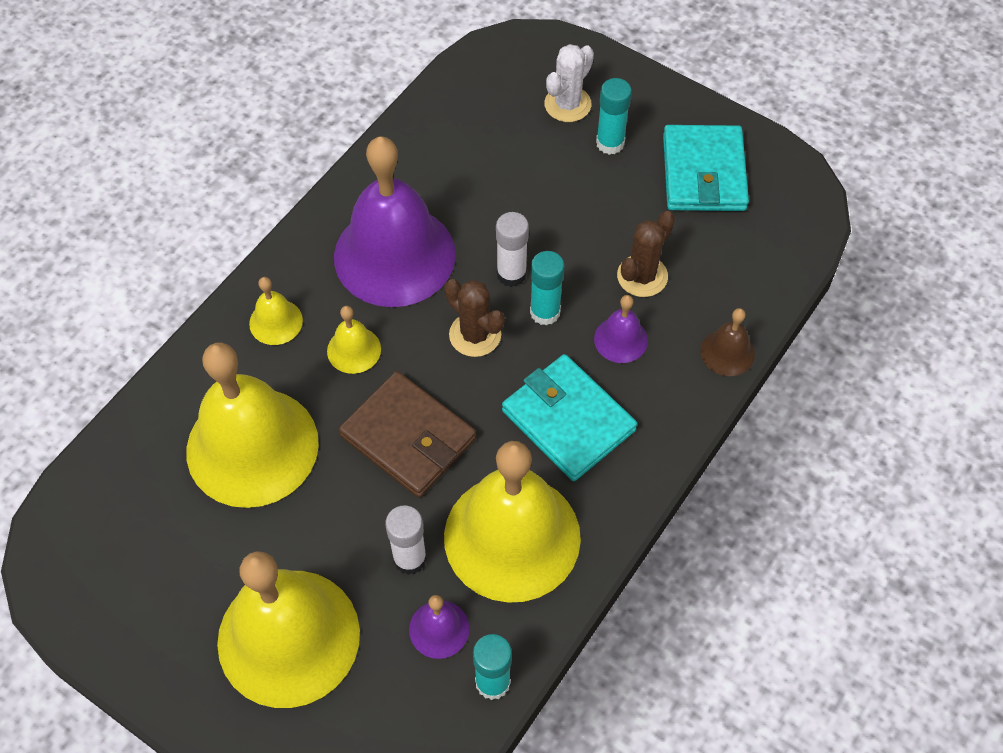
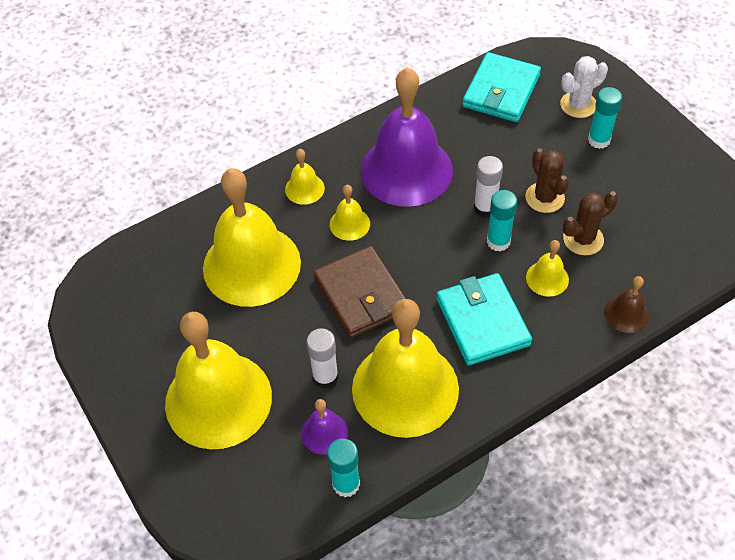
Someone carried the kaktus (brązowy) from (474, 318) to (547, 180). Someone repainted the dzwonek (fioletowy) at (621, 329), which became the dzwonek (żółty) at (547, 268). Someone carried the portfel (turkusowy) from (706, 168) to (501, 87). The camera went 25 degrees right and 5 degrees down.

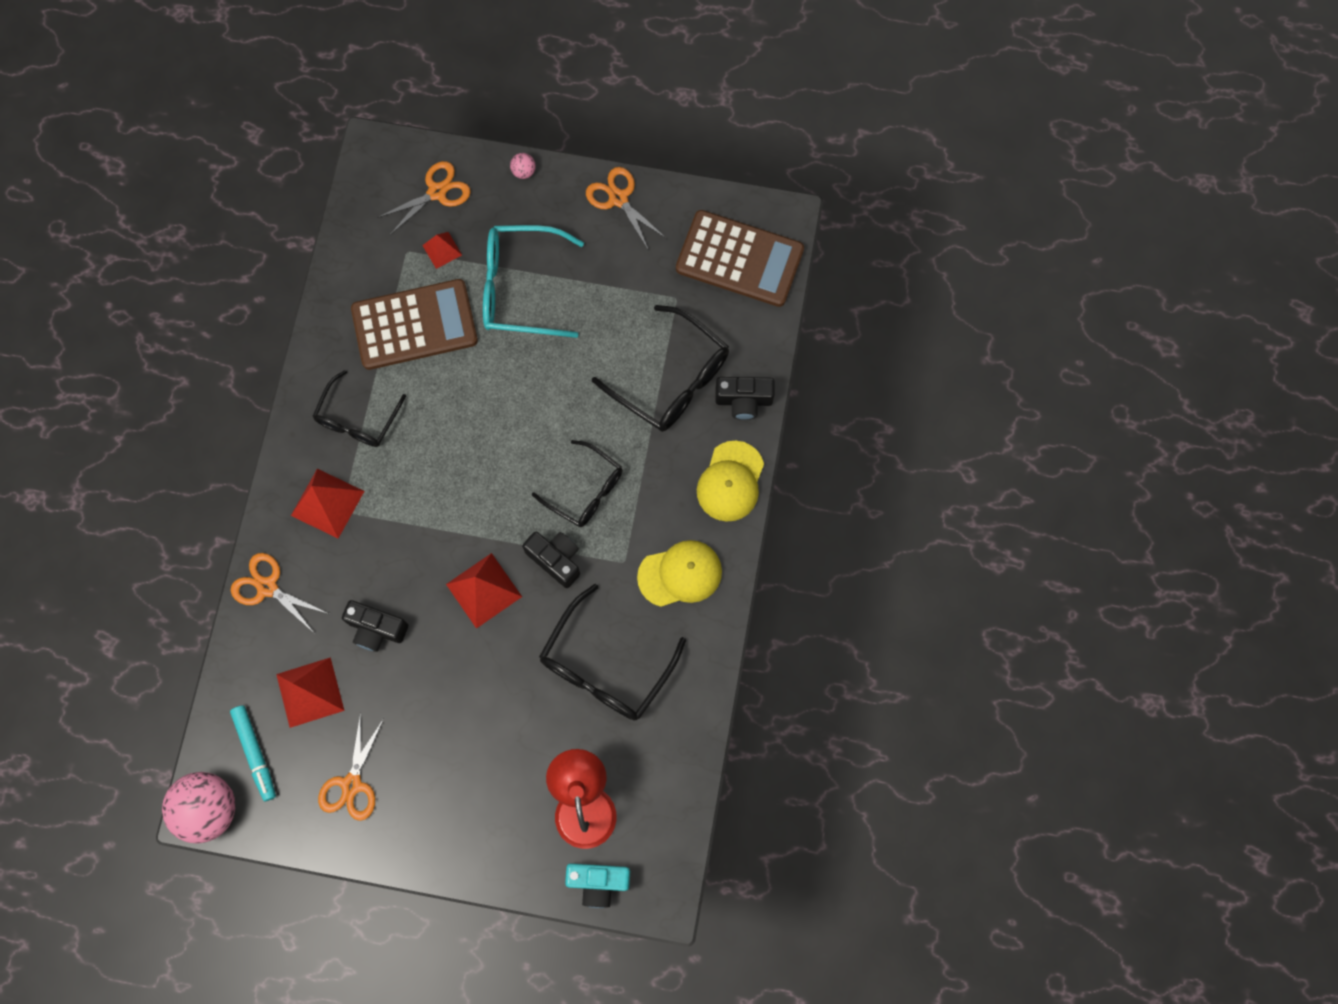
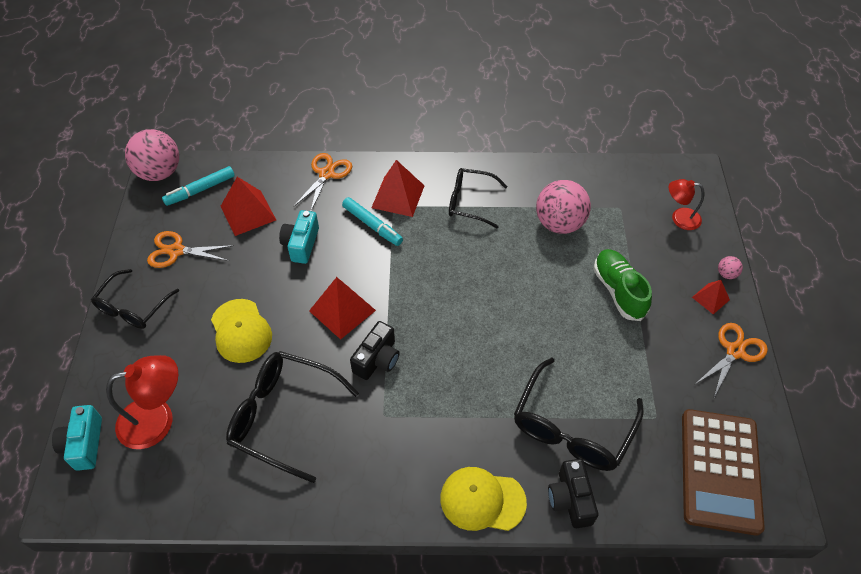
Someone repainted the aparat fotograficzny (czarny) at (375, 626), which became the aparat fotograficzny (turkusowy) at (299, 237). Someone swapped the kalkulator (brązowy) at (414, 324) for the piłka (różowy) at (563, 207). Someone swapped the nożyczki (pomarańczowy) at (424, 198) for the lampka (czerwony) at (686, 204). Someone carried the piramida (czerwony) from (442, 250) to (711, 297). Someone swapped the okulary (turkusowy) at (533, 281) for the but (zielony) at (622, 285). Someone carried the okulary (czarny) from (577, 483) to (135, 299). Someone carried the czapka (żółty) from (679, 573) to (241, 331). Someone put down the flamaster (turkusowy) at (372, 221). The camera went 80 degrees right and 20 degrees down.

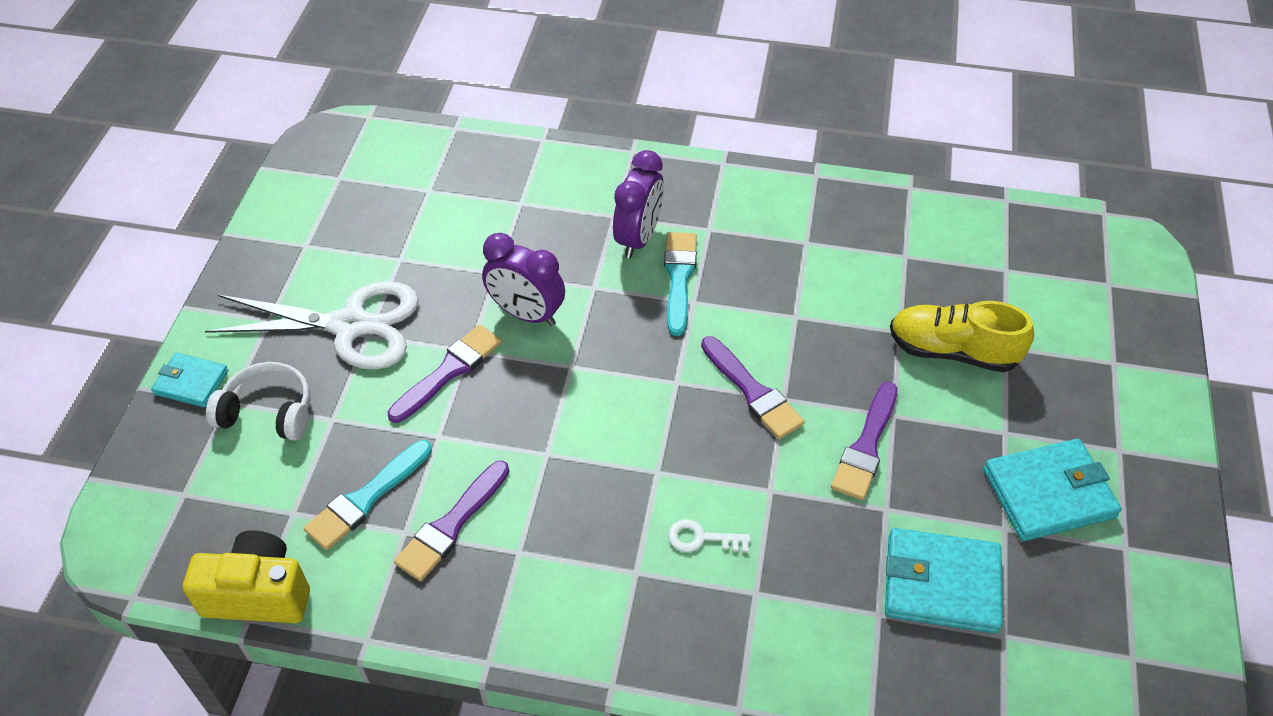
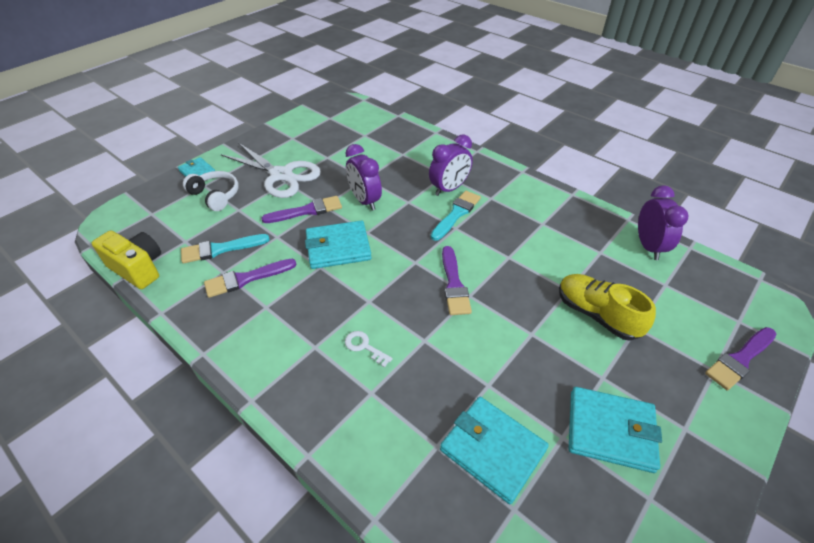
Someone carried the pędzel (fioletowy) from (864, 441) to (740, 358). Someone put down the portfel (turkusowy) at (338, 245). Someone put down the budzik (fioletowy) at (663, 222). The camera went 30 degrees right and 5 degrees down.

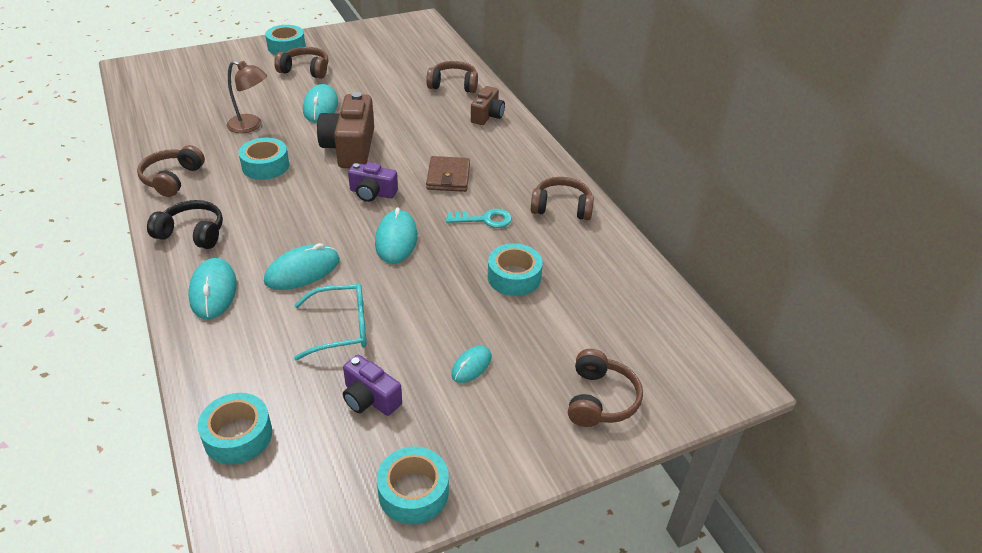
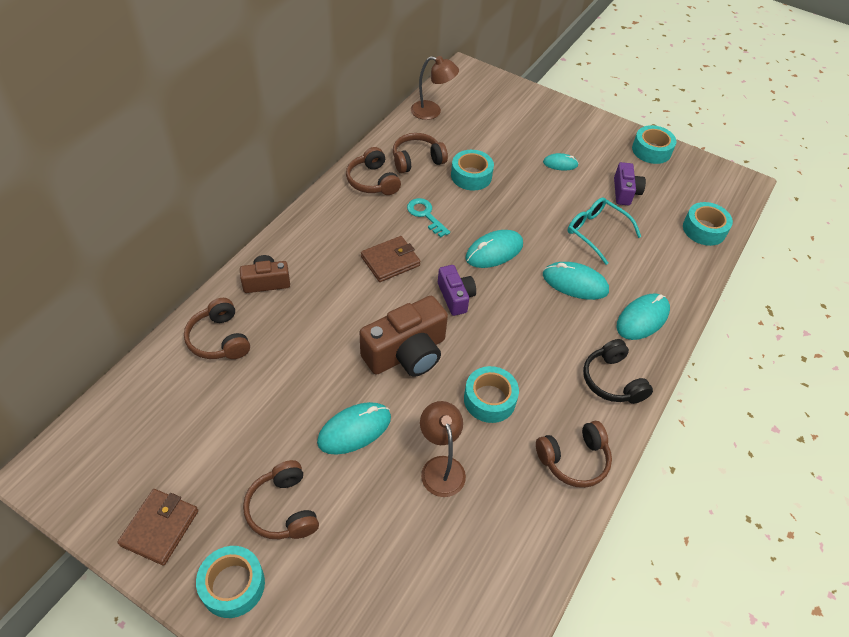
Someone carried the słuchawki (brązowy) from (605, 388) to (420, 153). Someone put down the portfel (brązowy) at (157, 527). Someone put down the lampka (brązowy) at (435, 88). The camera went 125 degrees left and 10 degrees up.

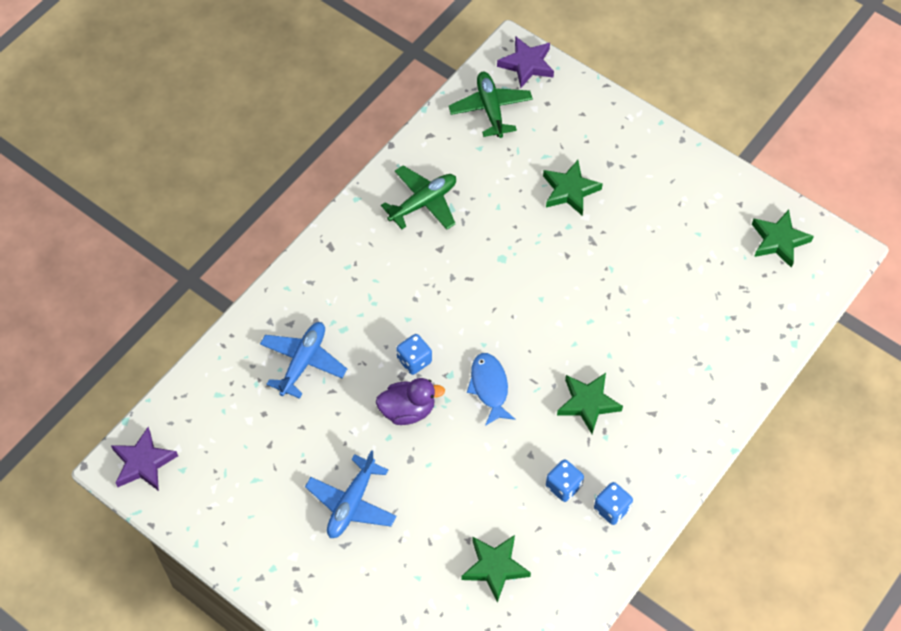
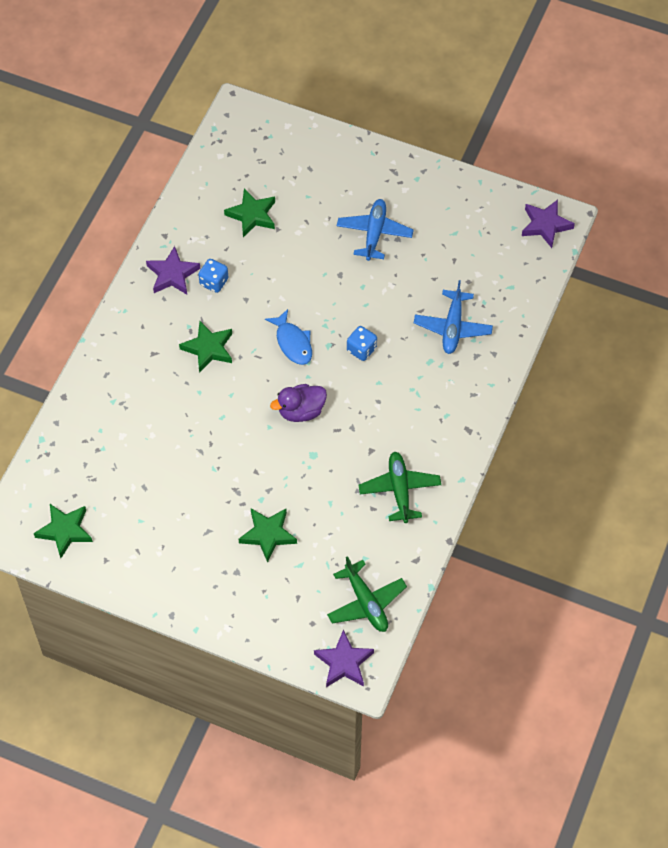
Someone carried the kaczka (fioletowy) from (410, 401) to (298, 403). Someone rotated the samolot (zielony) at (418, 197) by 135 degrees clockwise. Someone swapped the kostka do gry (niebieski) at (613, 503) for the gwiazda (fioletowy) at (173, 270). The camera went 165 degrees right and 0 degrees up.

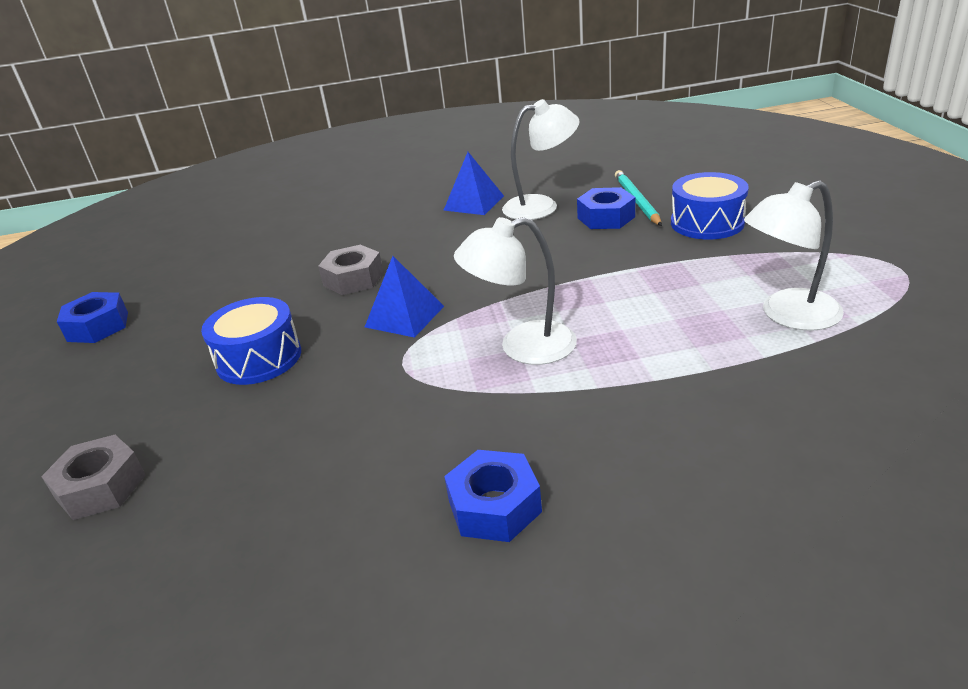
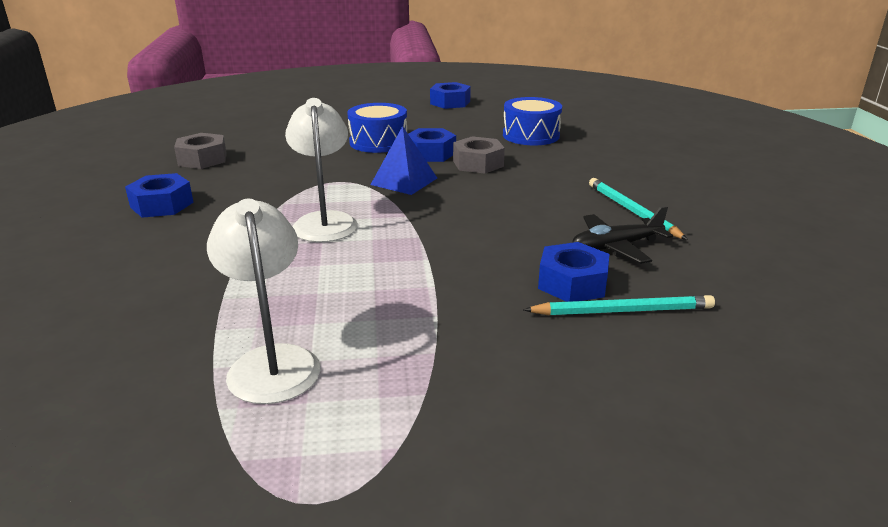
Someone carried the nakrętka (szary) from (93, 477) to (200, 151). Someone swapped the piramida (niebieski) at (473, 183) for the ołówek (turkusowy) at (638, 209). Someone swapped the lampka (biały) at (541, 159) for the samolot (czarny) at (622, 235). Someone carried the bęben (niebieski) from (710, 206) to (532, 121). Someone put down the nakrętka (niebieski) at (432, 145). The camera went 90 degrees right and 5 degrees down.

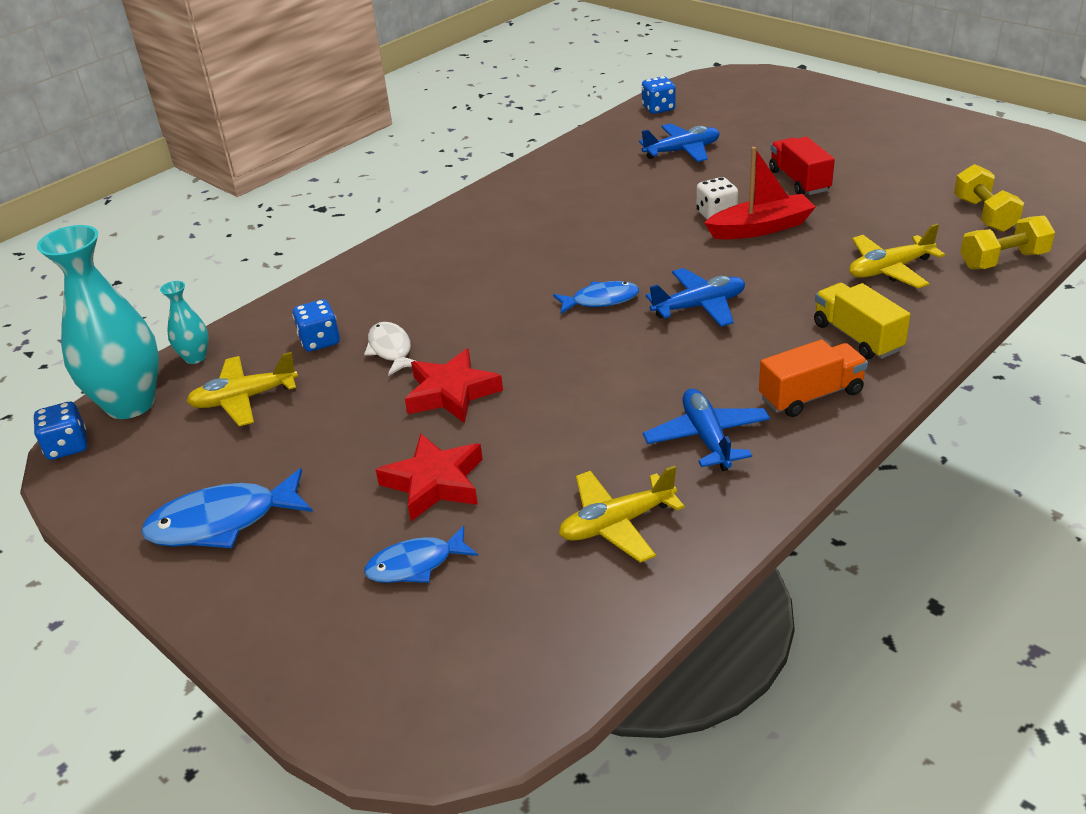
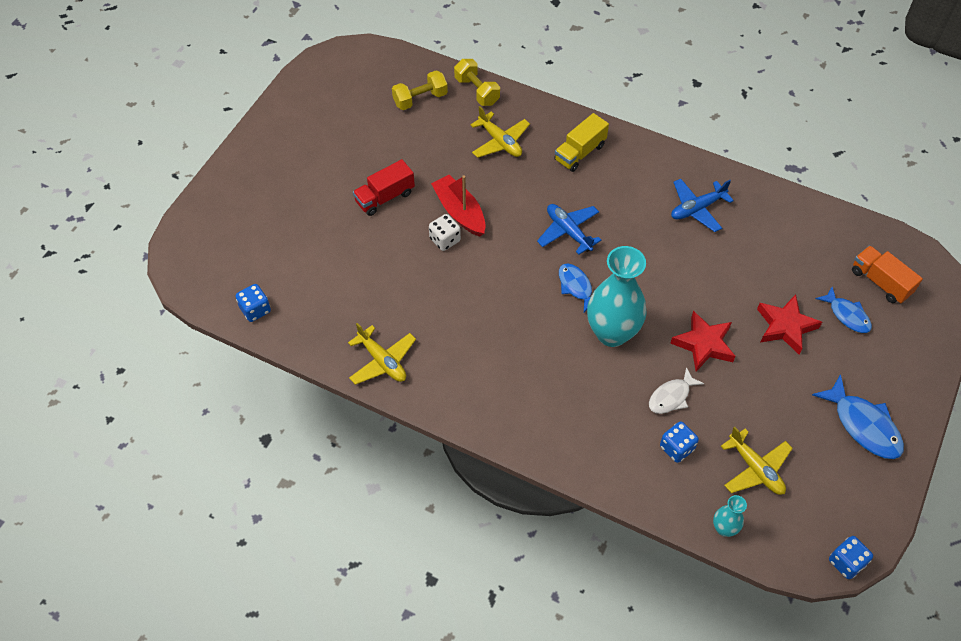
Someone carried the wazon (turkusowy) from (98, 322) to (617, 296). Someone carried the samolot (żółty) from (622, 514) to (382, 354). Someone took away the samolot (niebieski) at (679, 143). Someone carried the ciężarówka (pomarańczowy) from (813, 378) to (887, 274). The camera went 110 degrees left and 20 degrees up.

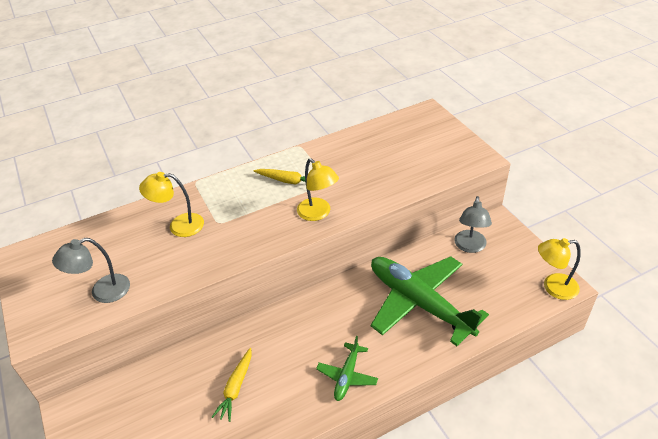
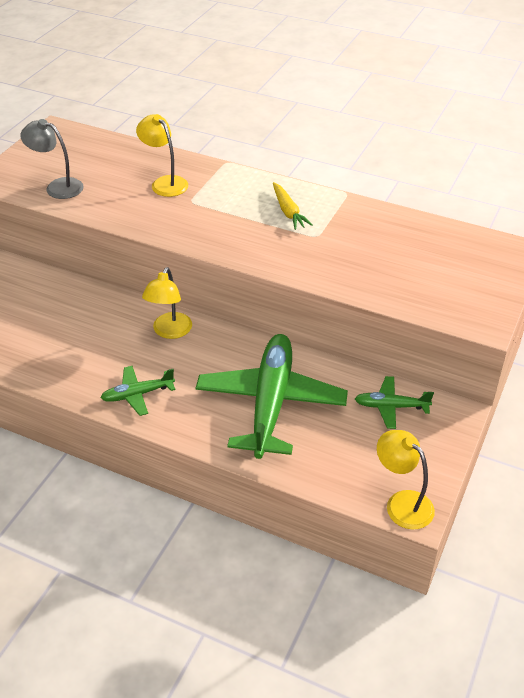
Someone took away the marchewka (żółty) at (232, 385). Someone carried the lampka (żółty) from (318, 189) to (167, 303). Someone swapped the lampka (szary) at (473, 224) for the samolot (zielony) at (394, 402). The camera went 50 degrees right and 0 degrees up.

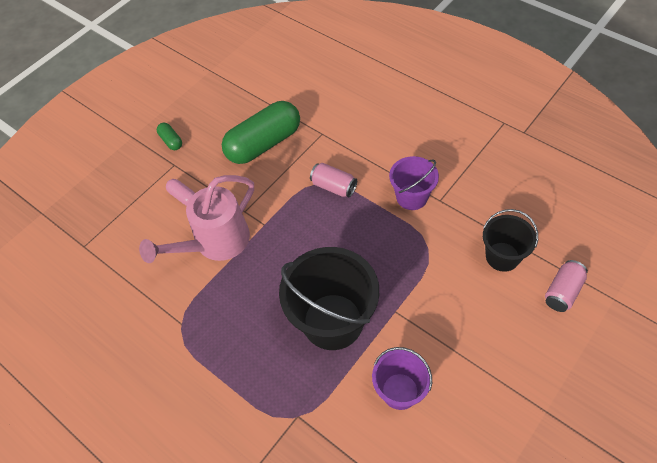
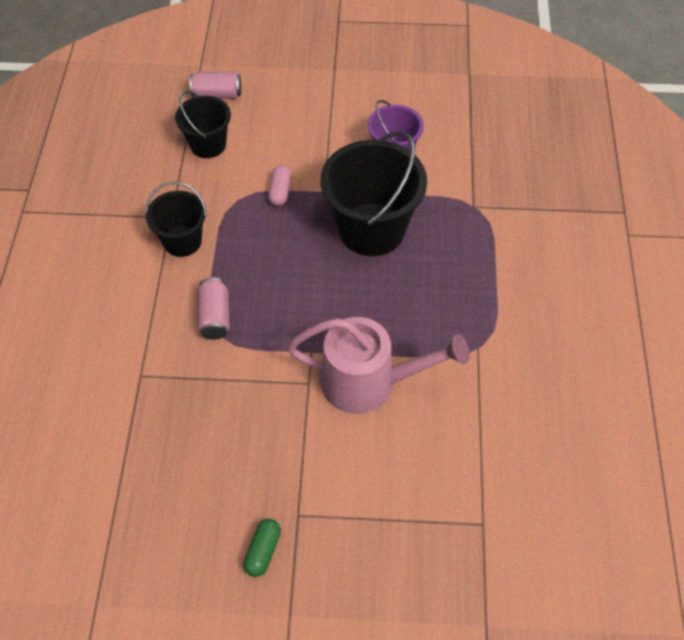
Someone carried the kapsułka (różowy) from (180, 192) to (279, 185). Someone took away the kapsułka (zielony) at (261, 132). Someone repainted the wiadro (fioletowy) at (414, 183), which became the wiadro (czarny) at (176, 219). The camera went 130 degrees left and 0 degrees up.

